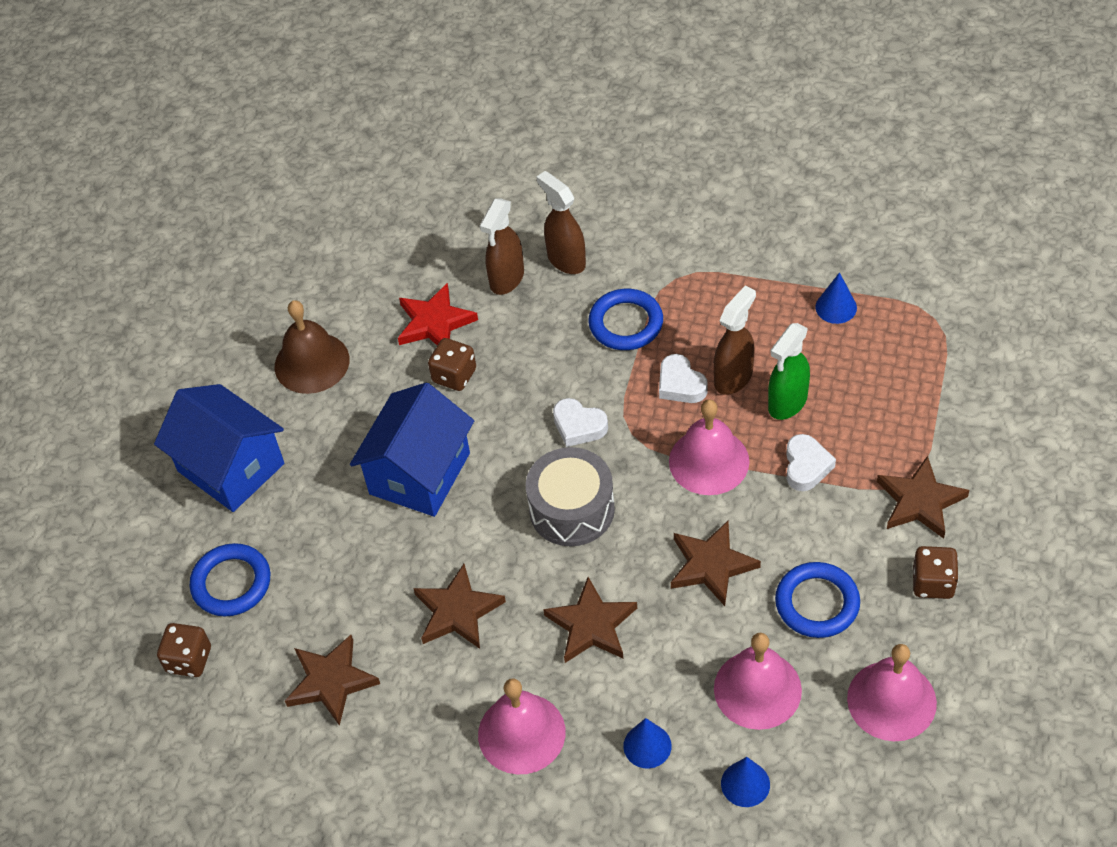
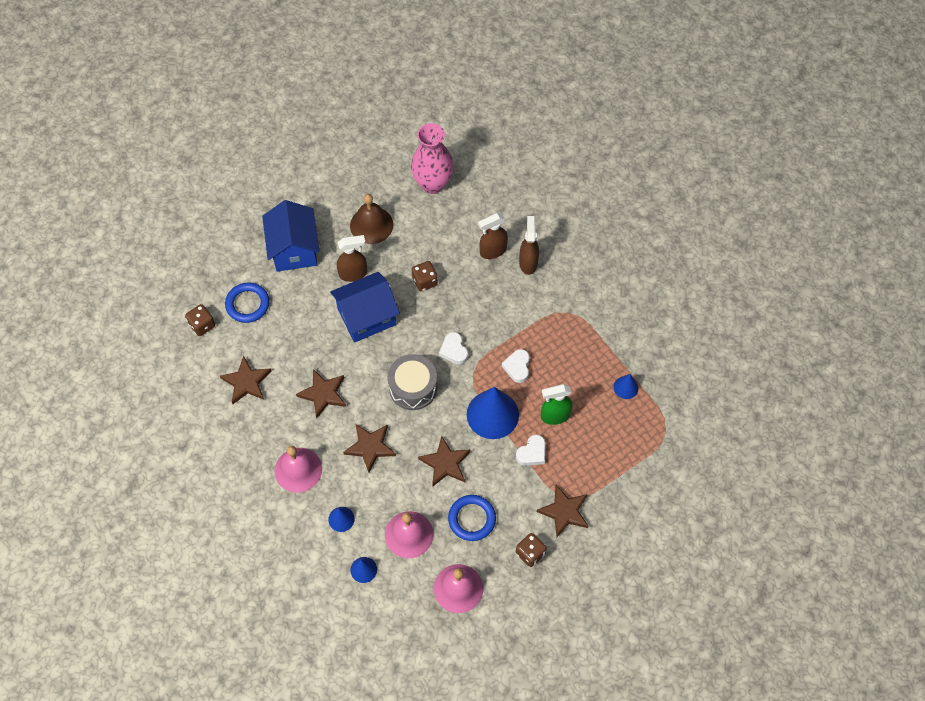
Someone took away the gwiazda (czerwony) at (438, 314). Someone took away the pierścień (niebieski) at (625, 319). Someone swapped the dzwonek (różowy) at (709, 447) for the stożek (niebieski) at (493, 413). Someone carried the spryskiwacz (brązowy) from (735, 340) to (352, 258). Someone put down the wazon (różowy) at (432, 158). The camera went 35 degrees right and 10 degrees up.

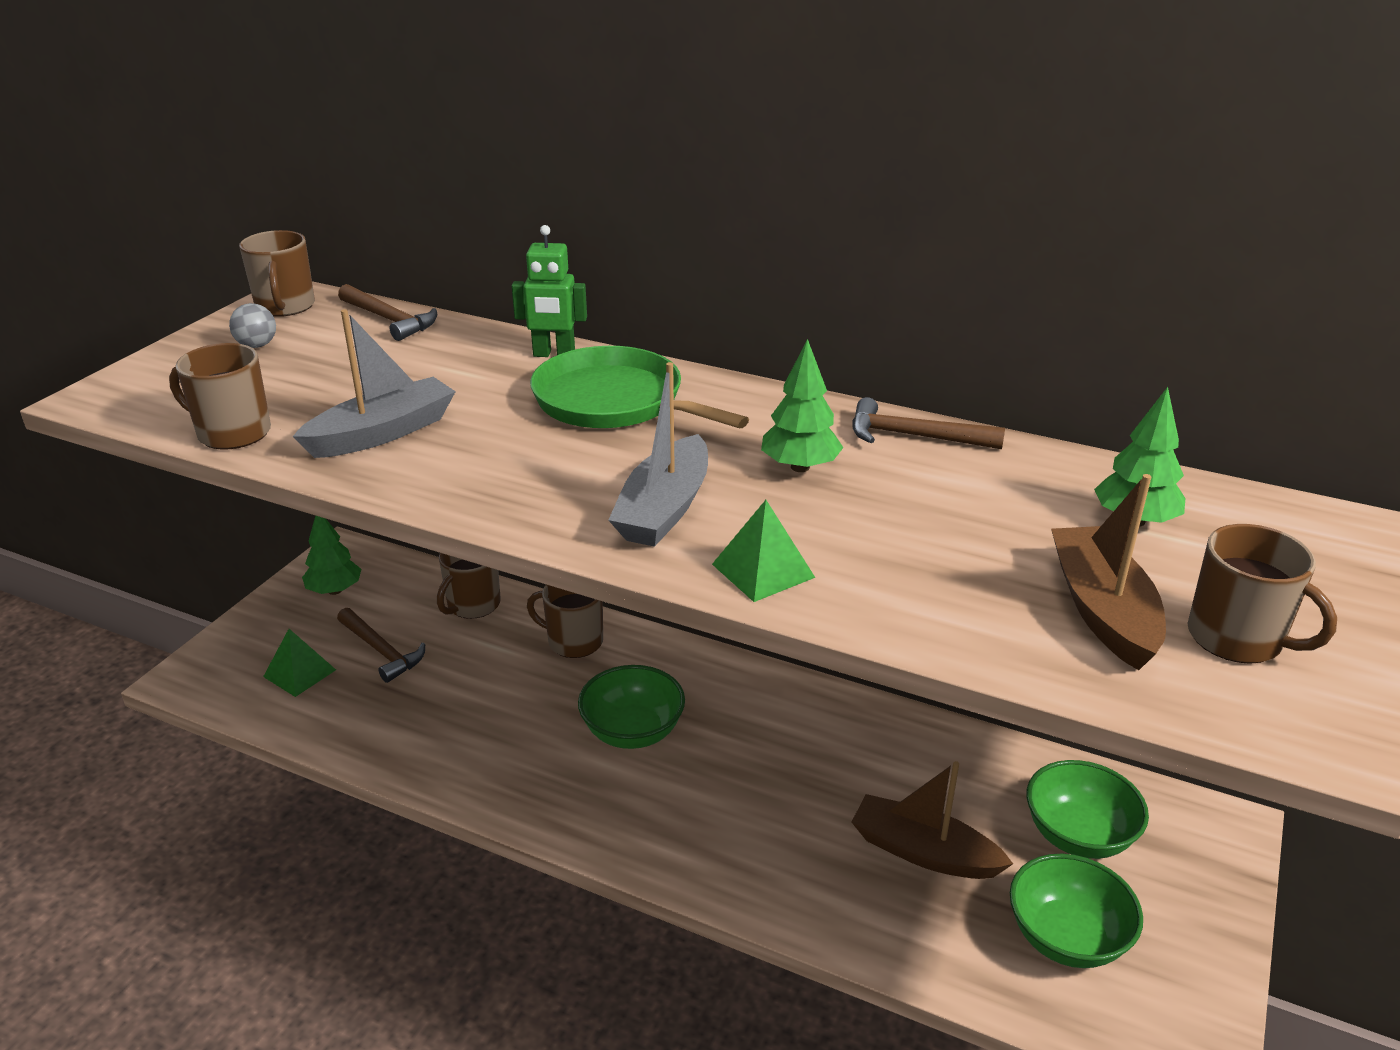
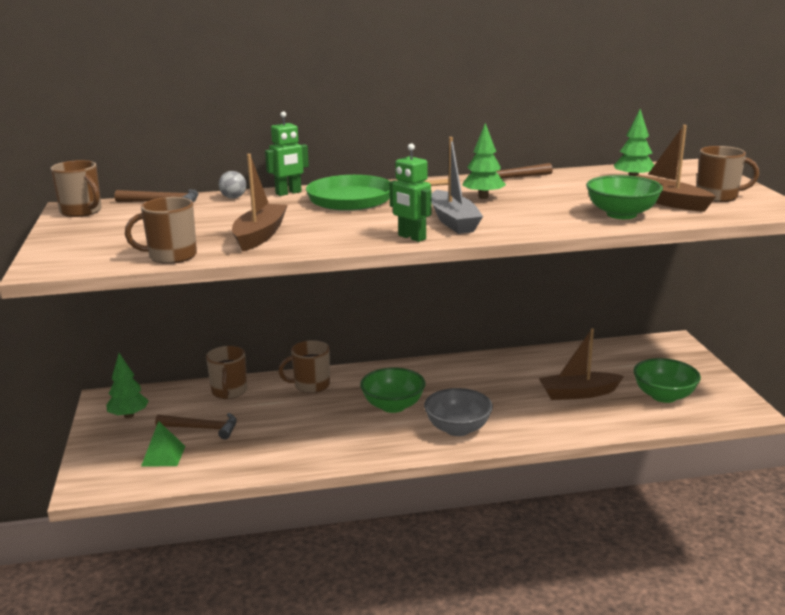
Someone carried the piłka (szary) from (252, 325) to (232, 185). Someone repainted the łódka (szary) at (374, 383), which became the łódka (brązowy) at (260, 202). Someone took away the piramida (zielony) at (763, 551). Someone carried the miska (zielony) from (1088, 809) to (624, 197). Someone put down the robot (zielony) at (410, 192). Someone put down the miska (szary) at (458, 412). The camera went 35 degrees left and 10 degrees down.

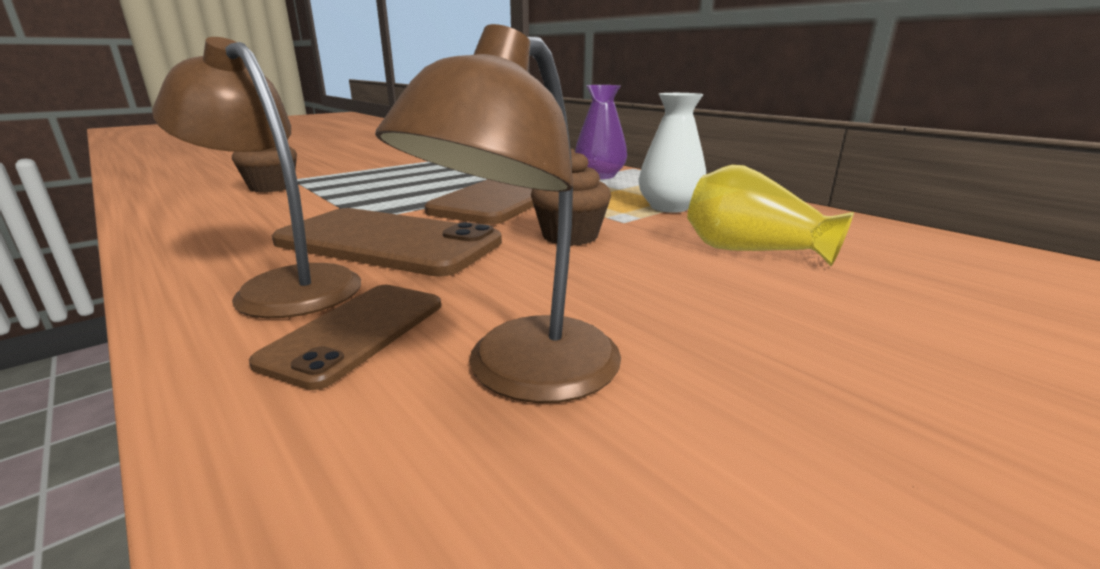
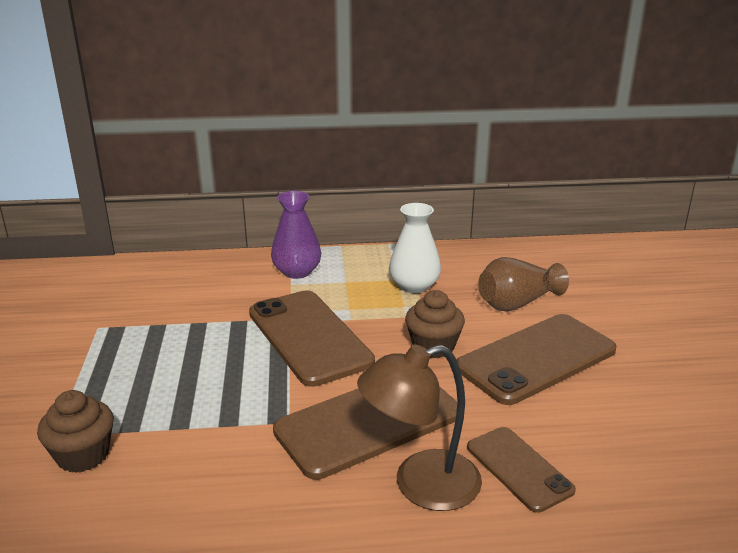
Someone took away the lampka (brązowy) at (498, 213). Someone repainted the wazon (żółty) at (770, 215), which became the wazon (brązowy) at (523, 284). Someone put down the telefon (brązowy) at (537, 359). The camera went 55 degrees left and 5 degrees up.

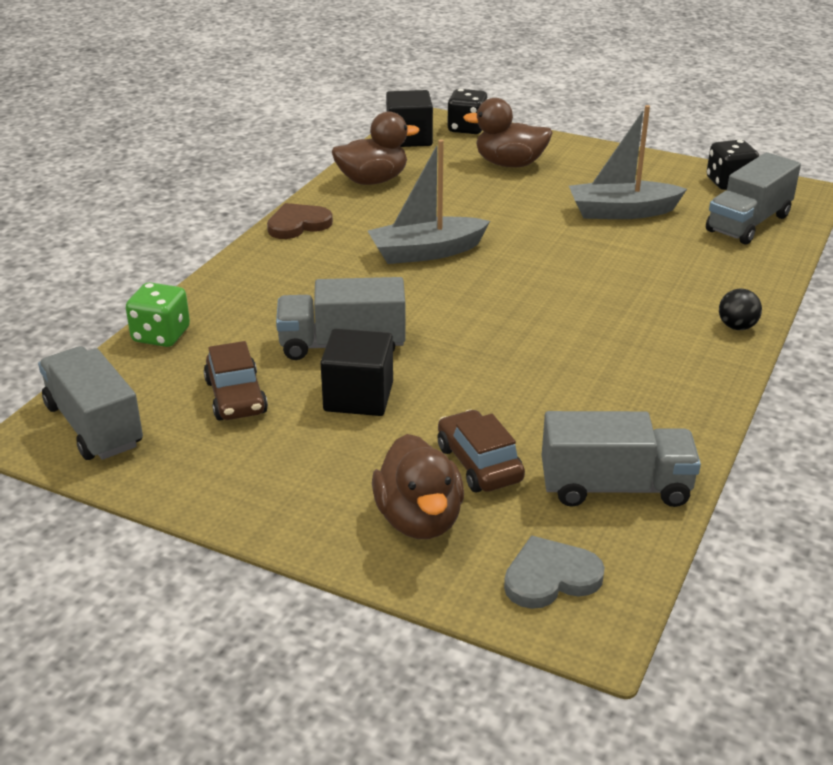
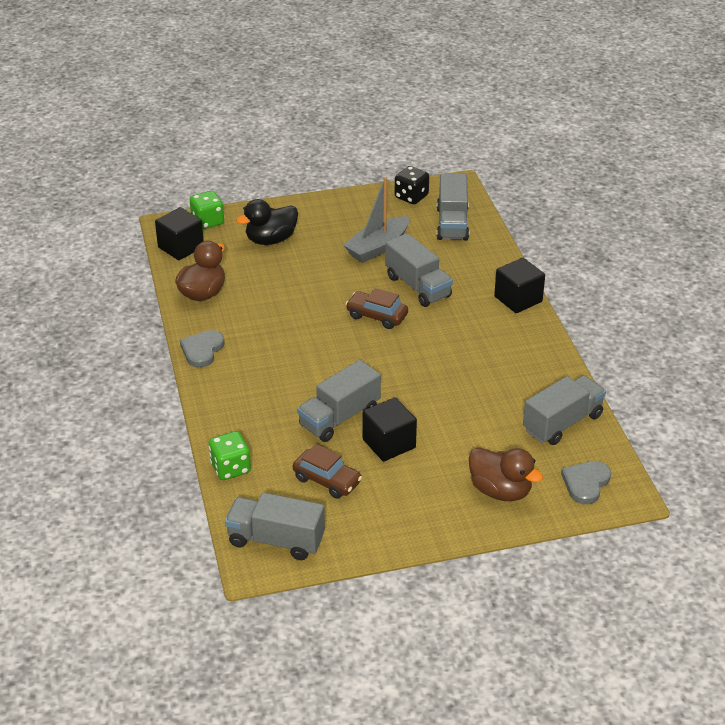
Someone repainted the serce (brązowy) at (300, 221), which became the serce (szary) at (202, 349). Someone took away the łódka (szary) at (429, 201). Someone carried the samochód (brązowy) from (481, 450) to (377, 308). Someone repainted the kostka do gry (czarny) at (467, 111), which became the kostka do gry (zielony) at (207, 210). Someone repainted the kaczka (brązowy) at (508, 132), which became the kaczka (czarny) at (267, 222). Someone swapped the piłka (czarny) at (740, 309) for the sześcian (czarny) at (519, 285). Someone put down the ciężarówka (szary) at (419, 270). The camera went 40 degrees left and 5 degrees up.

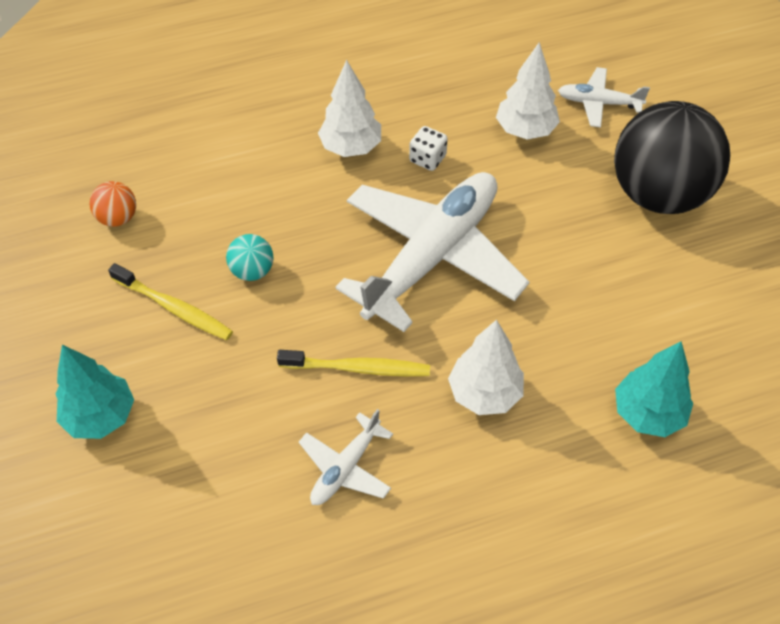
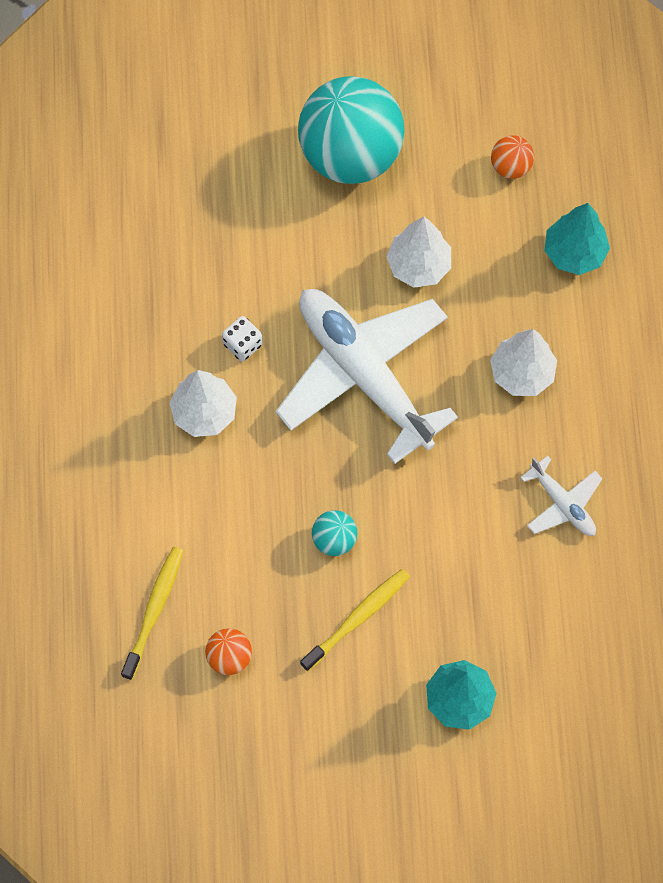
Someone carried the szczoteczka do zębów (żółty) from (353, 363) to (152, 613). Someone carried the drzewko (biały) from (528, 91) to (418, 252). Someone took away the samolot (biały) at (604, 97). Someone repainted the piłka (czarny) at (672, 157), which became the piłka (turkusowy) at (351, 130). Someone put down the piłka (pomarańczowy) at (512, 157). The camera went 75 degrees left and 15 degrees up.

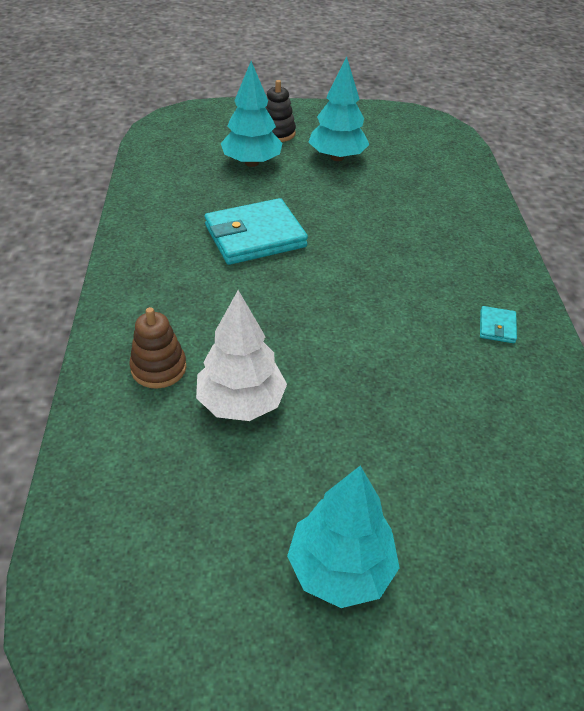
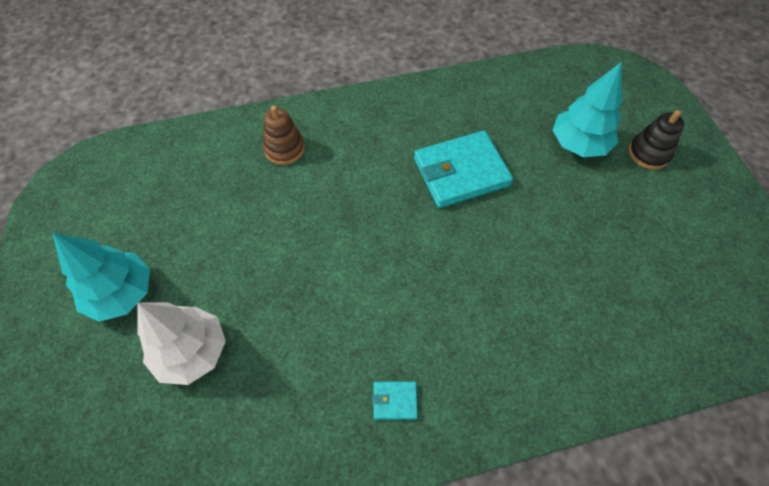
Someone carried the drzewko (biały) from (241, 355) to (181, 343). Someone rotated the portfel (turkusowy) at (256, 231) by 75 degrees counterclockwise. Someone took away the drzewko (turkusowy) at (339, 109). The camera went 80 degrees right and 15 degrees up.

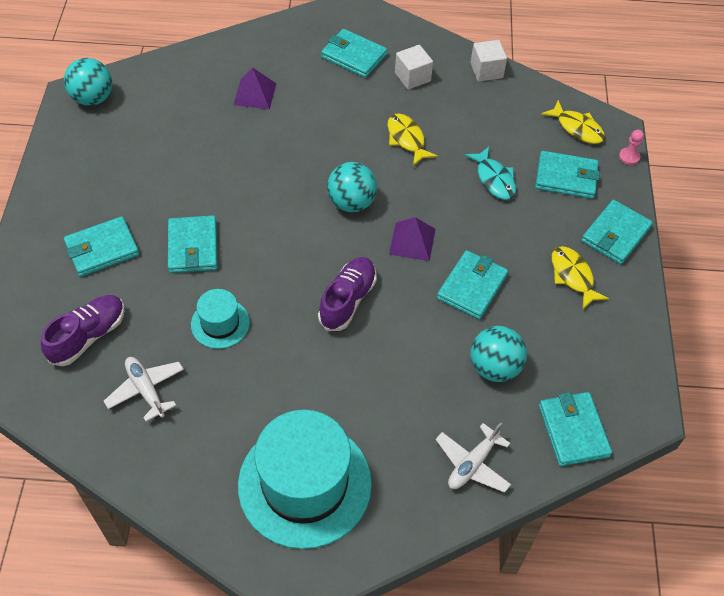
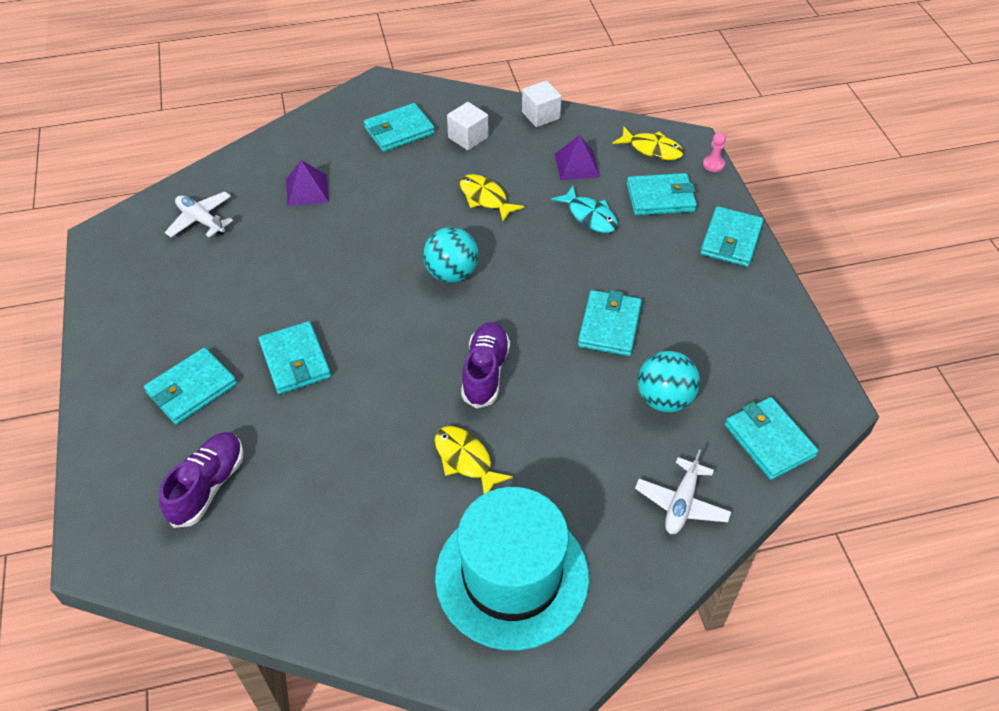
Someone took away the piłka (turkusowy) at (88, 82). Someone carried the samolot (biały) from (144, 389) to (199, 214). Someone took away the kapelusz (turkusowy) at (220, 319). Someone rotated the portfel (turkusowy) at (354, 53) by 45 degrees counterclockwise. Someone carried the piramida (fioletowy) from (412, 239) to (577, 157). Someone carried the ryba (żółty) from (580, 277) to (474, 460). The camera went 15 degrees left and 5 degrees down.

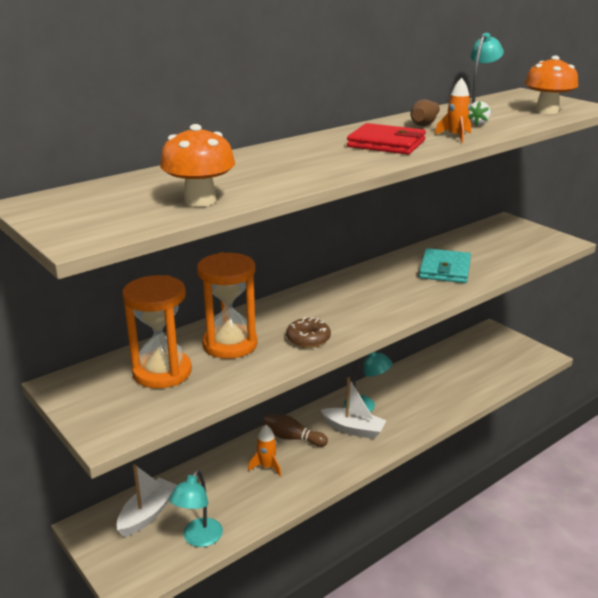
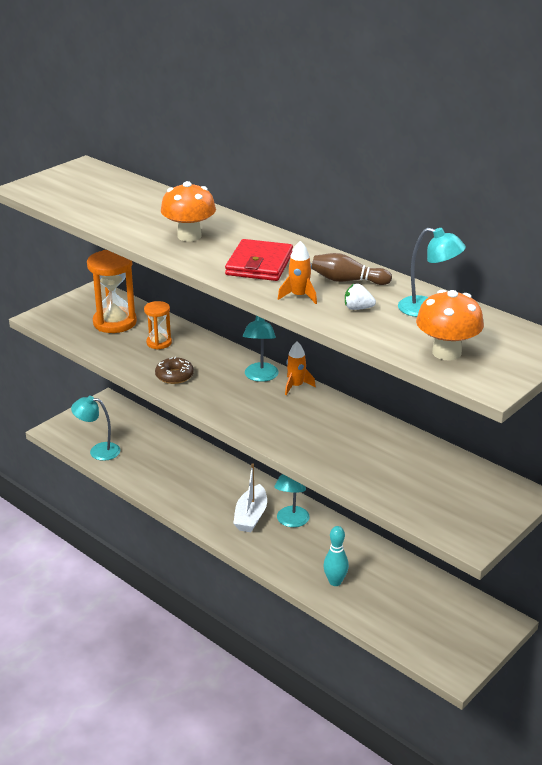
Someone took away the łódka (biały) at (147, 500). Someone carried the grzyb (pomarańczowy) from (197, 165) to (188, 211). Someone scaled the klepsydra (pomarańczowy) at (227, 305) by 0.56. Someone carried the rakieta (pomarańczowy) from (264, 451) to (300, 368). Someone took away the kręgiel (brązowy) at (295, 430). Someone took away the portfel (turkusowy) at (445, 265). Someone put down the lampka (turkusowy) at (261, 349). Someone put down the kręgiel (turkusowy) at (336, 556). The camera went 80 degrees right and 5 degrees up.

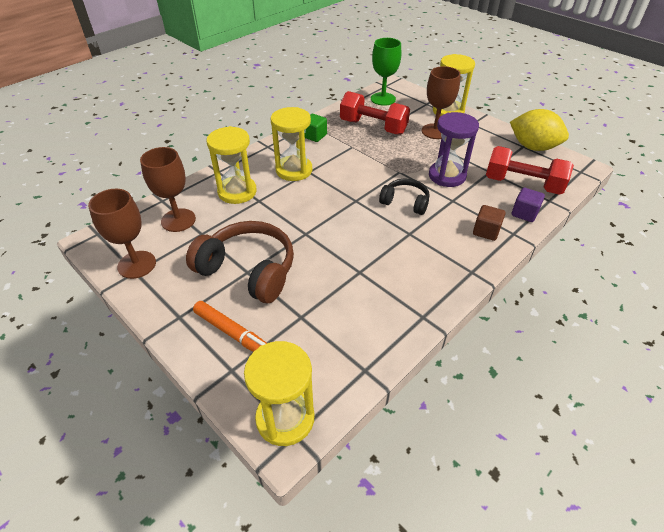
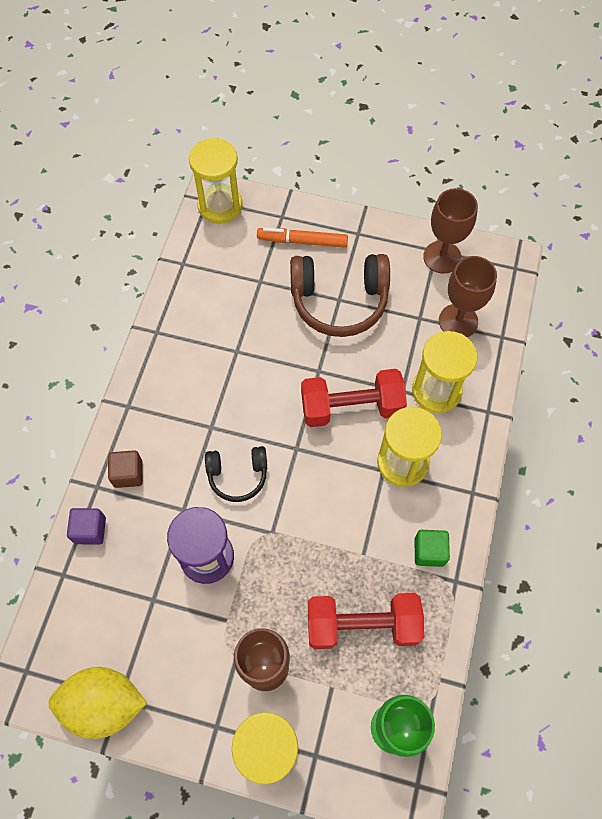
Someone carried the hantel (czerwony) from (530, 170) to (354, 398). The camera went 150 degrees right and 20 degrees up.

